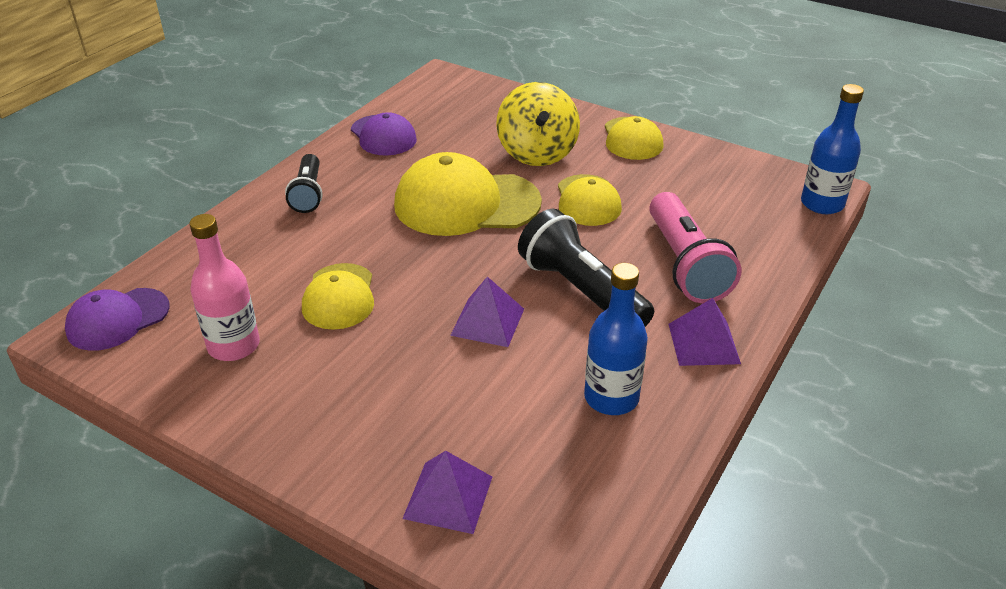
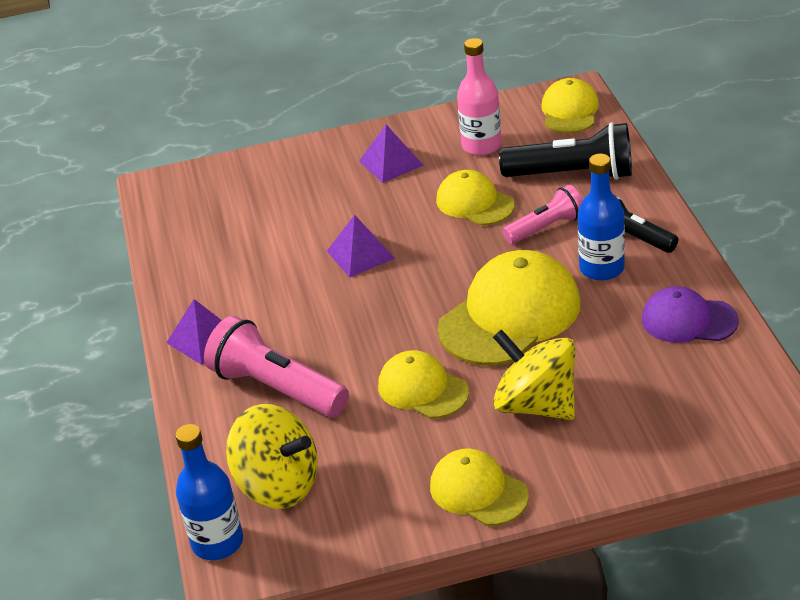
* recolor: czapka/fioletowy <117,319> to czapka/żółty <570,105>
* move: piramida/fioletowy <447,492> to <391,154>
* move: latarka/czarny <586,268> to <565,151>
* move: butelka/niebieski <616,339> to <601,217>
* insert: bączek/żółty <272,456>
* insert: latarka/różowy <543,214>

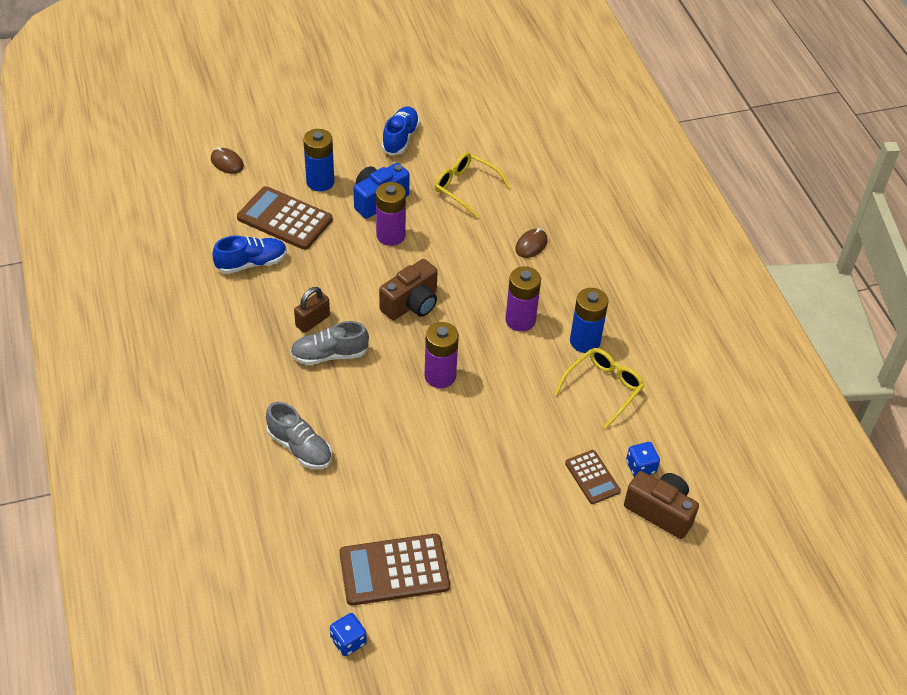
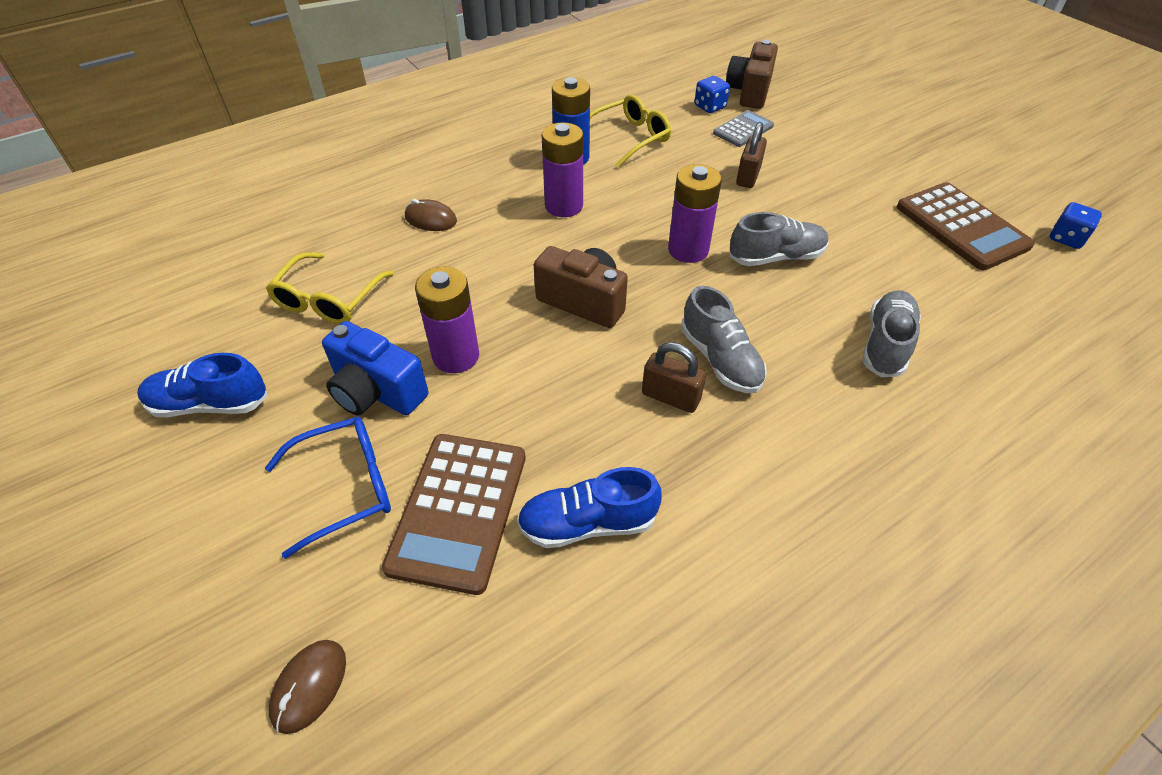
* rotate: but/niebieski <249,255> = <589,507> 60 degrees counterclockwise
* replace: bateria/niebieski <318,160> to okulary/niebieski <328,488>
* rotate: okulary/żółty <599,388> = <630,131> 120 degrees clockwise
* recolor: kalkulator/brązowy <593,477> to kalkulator/szary <743,128>
* insert: but/szary <779,239>
* insert: kłódka/brązowy <751,155>

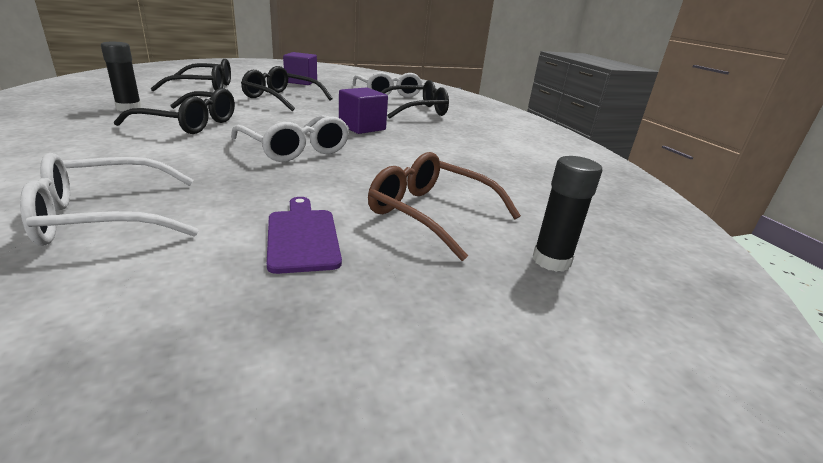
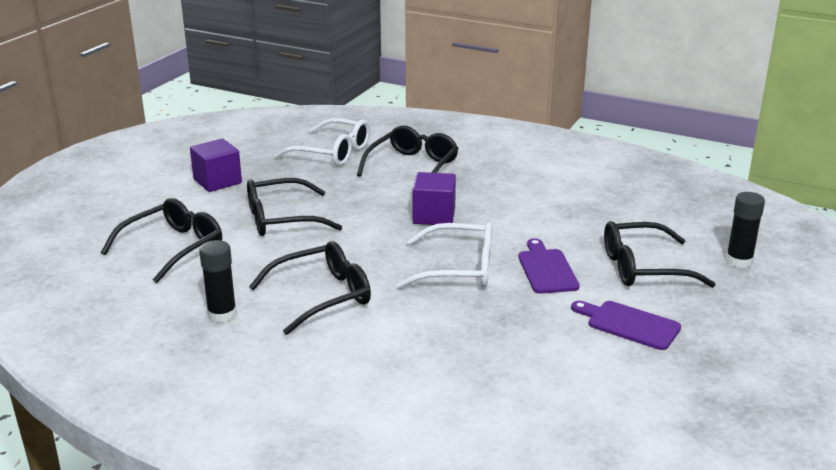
* delete: okulary/biały <109,199>
* recolor: okulary/brązowy <444,206> to okulary/czarny <660,254>
* insert: deska do krojenia/fioletowy <549,266>

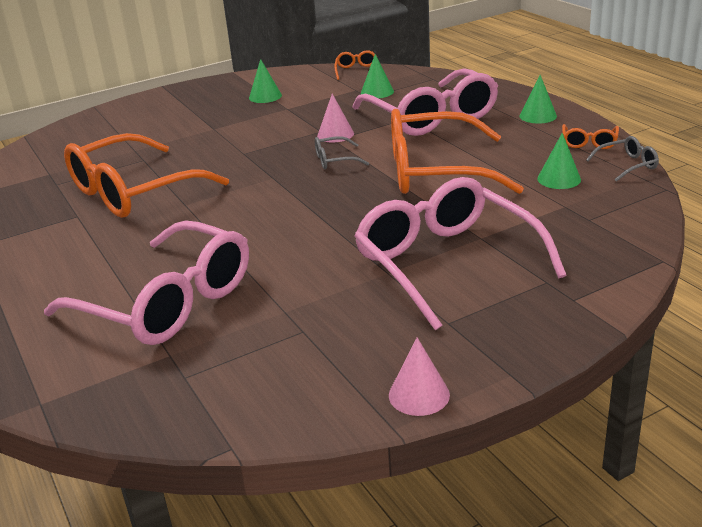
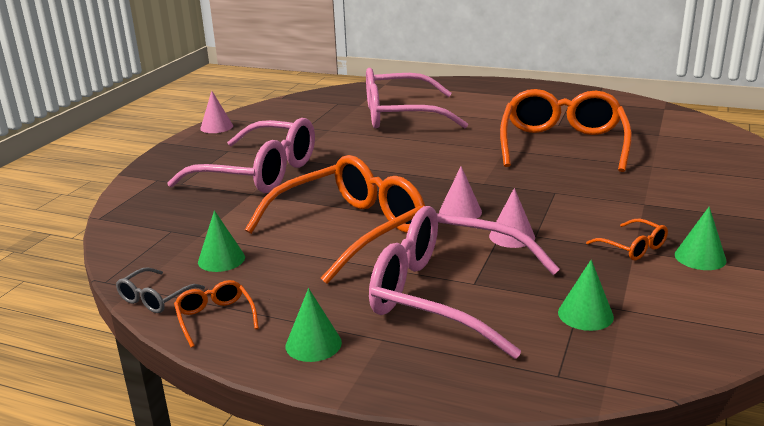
* replace: okulary/szary <342,152> to stożek/różowy <460,192>
* move: okulary/pomarańczowy <355,65> to <627,239>

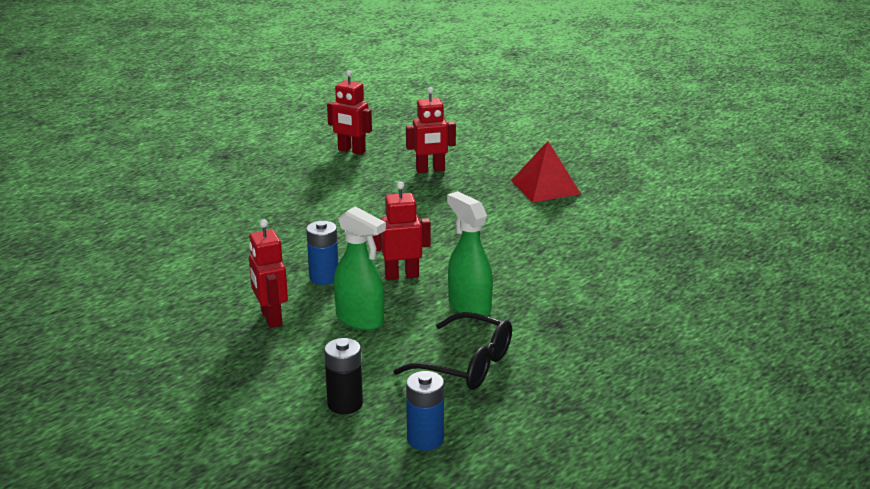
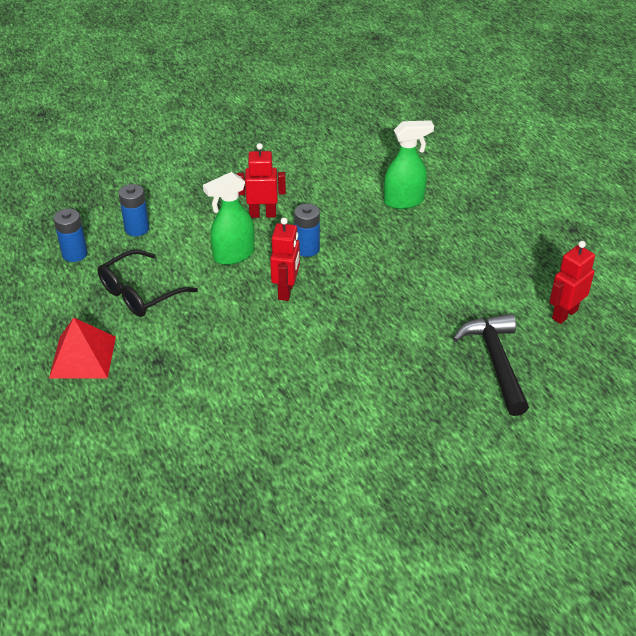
* recolor: bateria/czarny <343,376> to bateria/niebieski <133,210>
* replace: robot/czerwony <431,130> to młotek/czarny <491,365>
* move: spryskiwacz/zielony <470,255> to <409,164>
* move: piramida/czerwony <546,171> to <82,348>

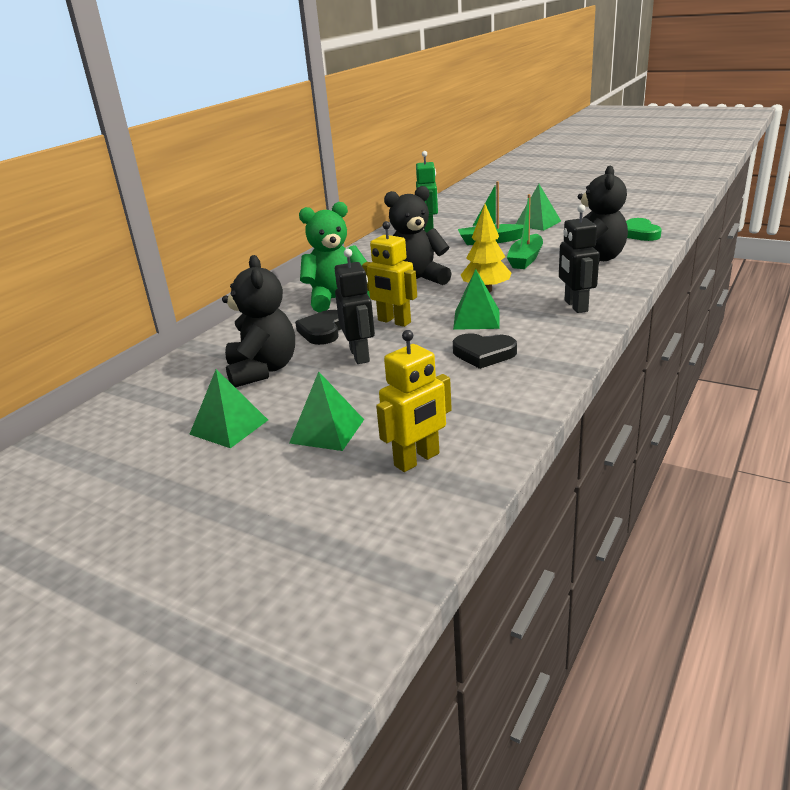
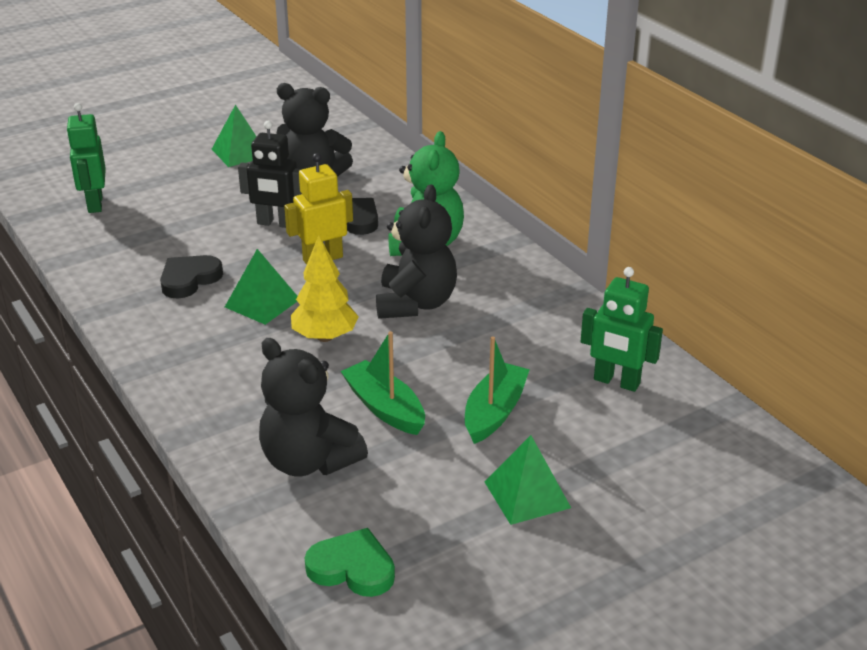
* delete: piramida/zielony <326,411>
* recolor: robot/żółty <414,401> to robot/zielony <86,158>
* delete: robot/czarny <579,258>

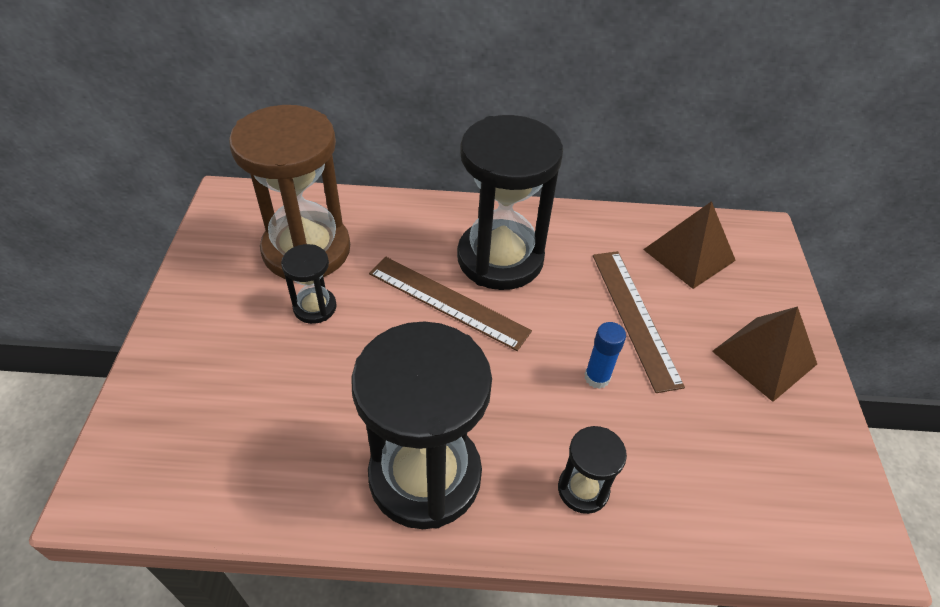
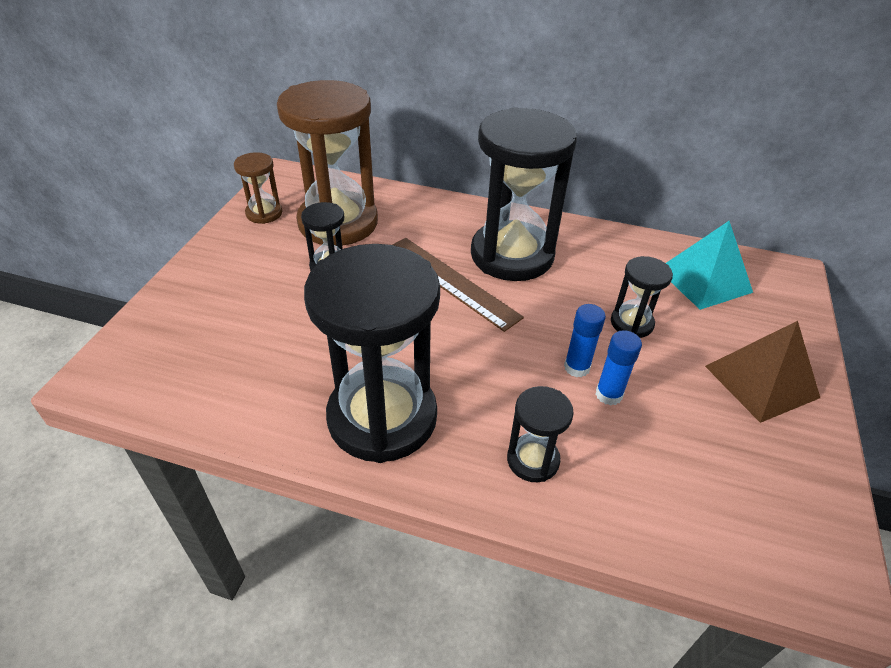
* replace: linijka/brązowy <639,322> to klepsydra/czarny <642,297>
* recolor: piramida/brązowy <689,245> to piramida/turkusowy <709,265>
* insert: klepsydra/brązowy <258,188>
* insert: klej w sztyfcie/niebieski <619,368>

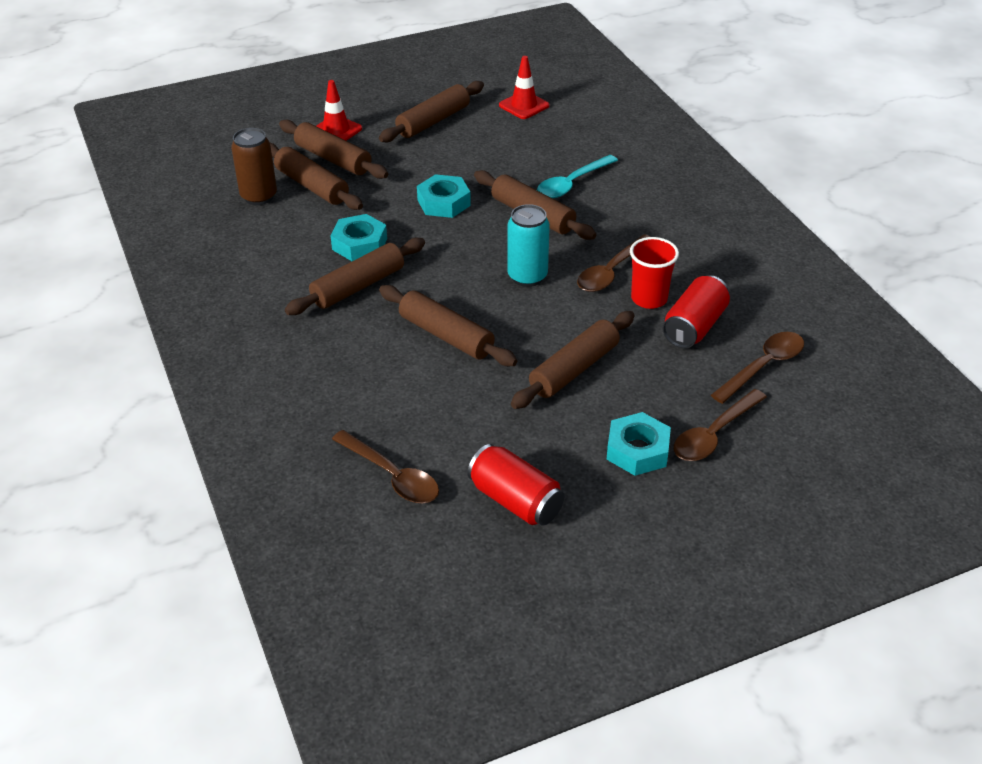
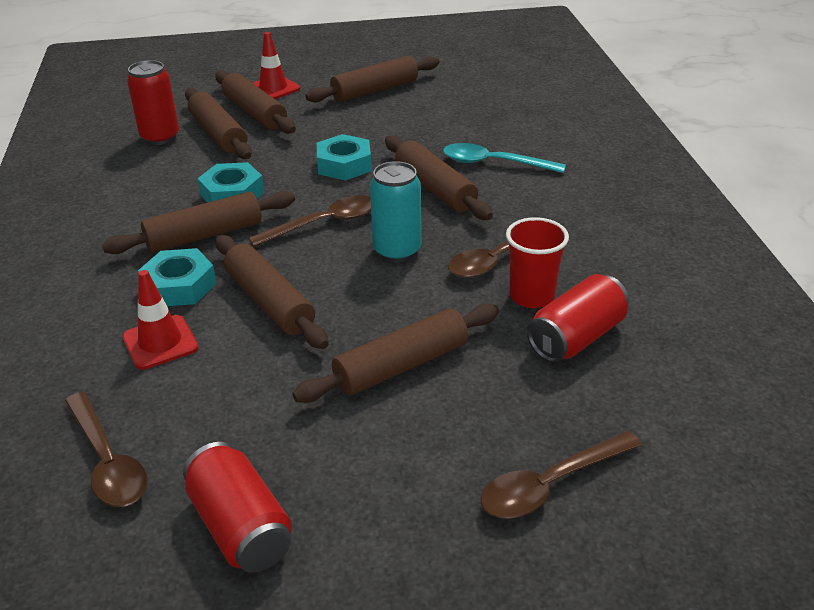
* recolor: puszka/brązowy <254,166> to puszka/czerwony <153,102>
* move: pachołek/czerwony <524,87> to <160,320>
* rotate: łyżka/turkusowy <577,176> = <504,158> 45 degrees clockwise
* move: nakrętka/turkusowy <639,444> to <177,277>
* move: łyżka/brązowy <757,368> to <309,221>

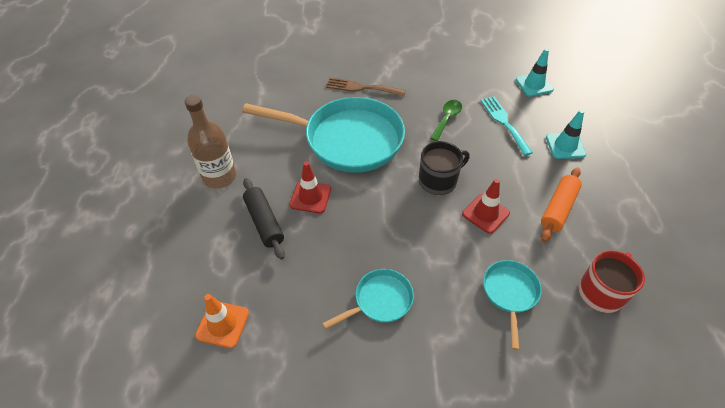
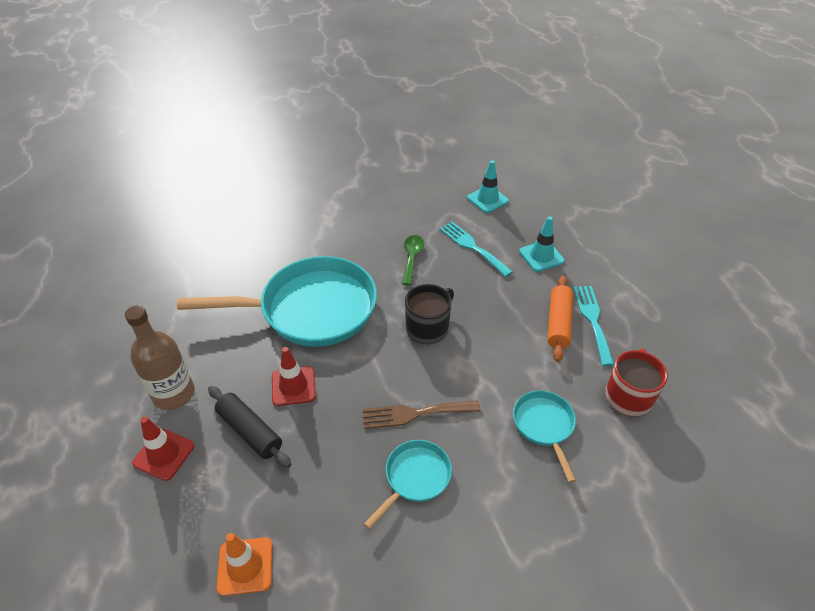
* move: widelec/brązowy <366,86> to <422,414>
* move: pachołek/czerwony <486,206> to <163,449>
* insert: widelec/turkusowy <593,326>

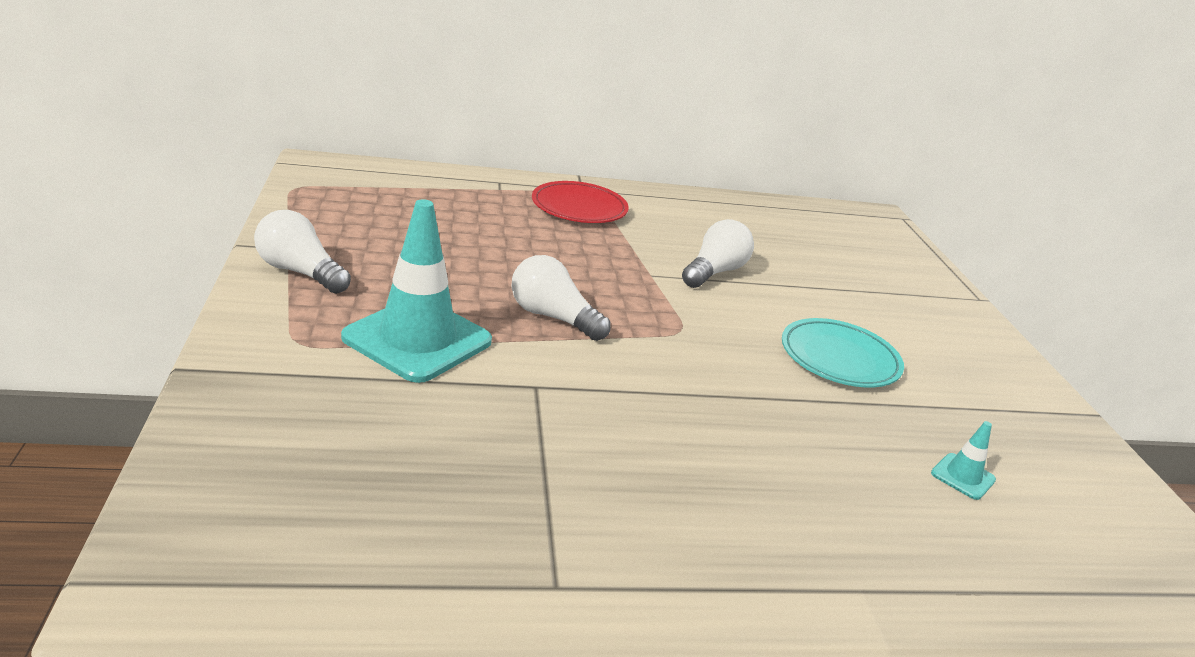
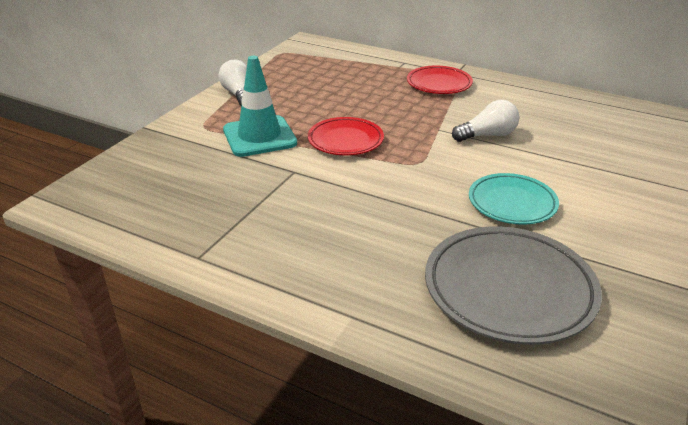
* replace: żarówka/biały <561,298> to talerz/czerwony <346,136>
* replace: pachołek/turkusowy <963,460> to talerz/szary <513,285>

